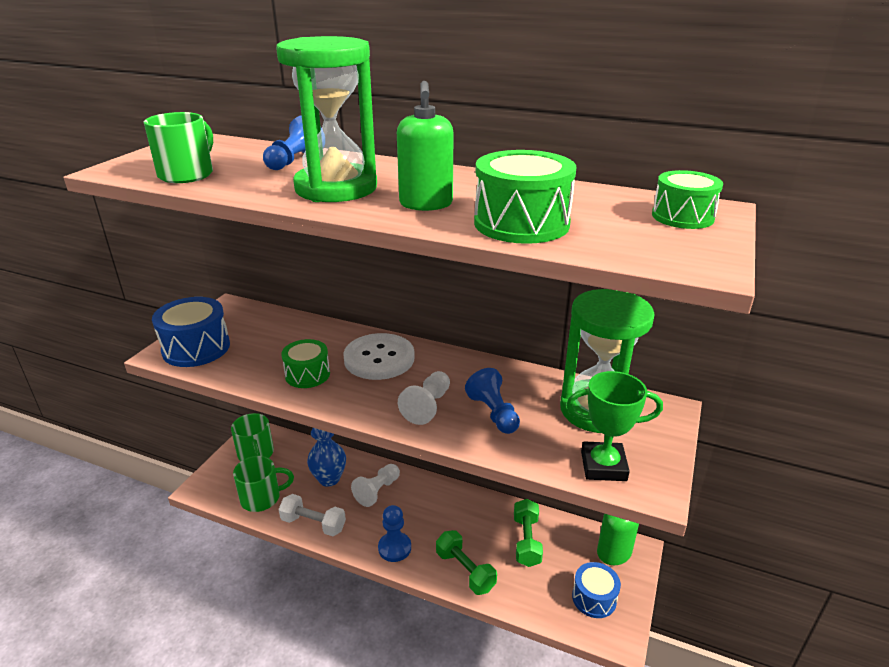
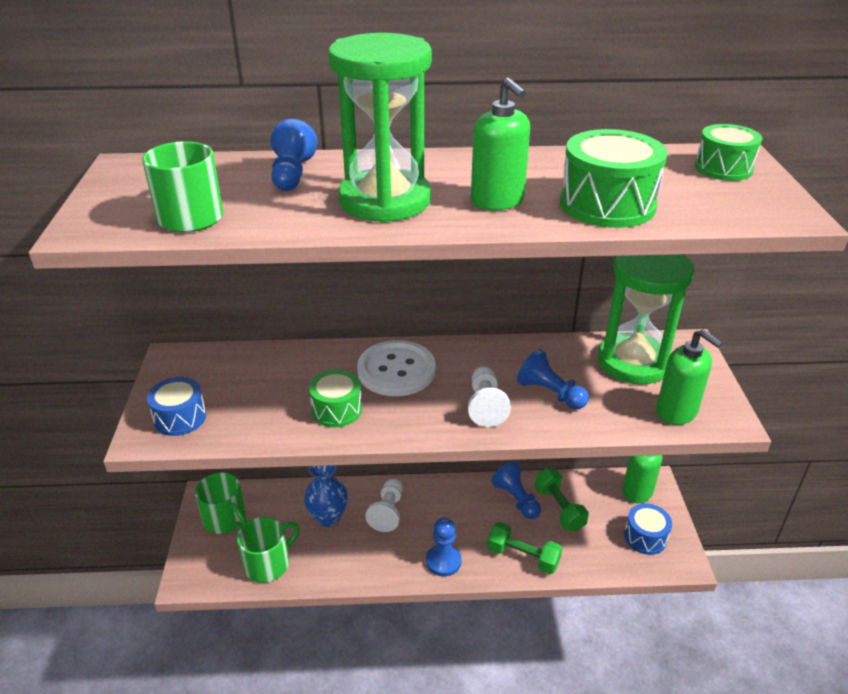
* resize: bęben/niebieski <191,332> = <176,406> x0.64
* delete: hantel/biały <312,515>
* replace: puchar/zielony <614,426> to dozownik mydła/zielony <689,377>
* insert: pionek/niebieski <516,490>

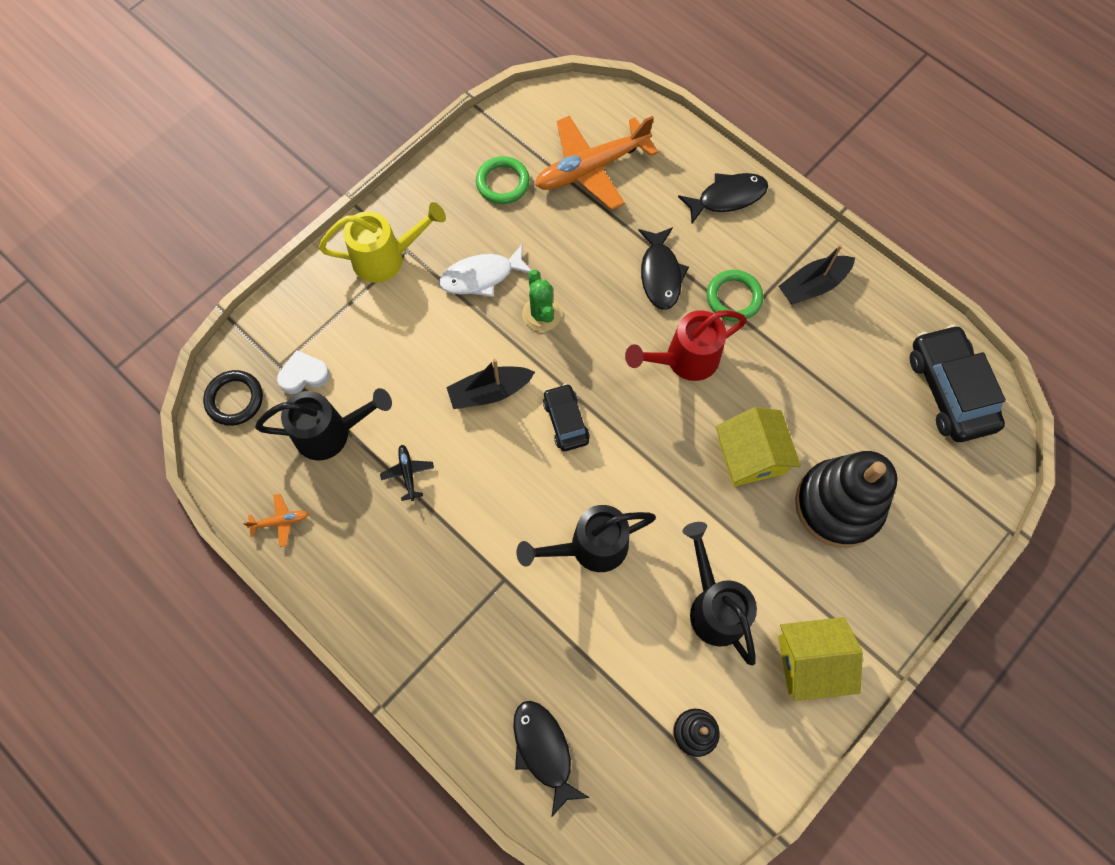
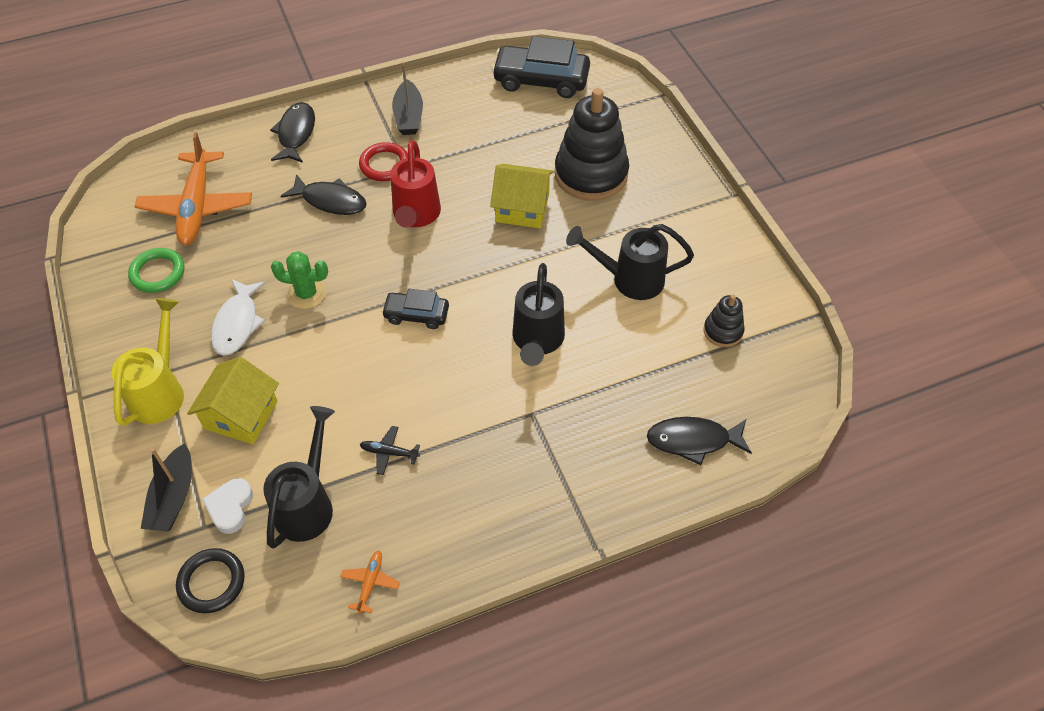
* move: łódka/czarny <490,384> to <166,487>
* recolor: pierścień/zielony <735,296> to pierścień/czerwony <383,161>
* move: domek/żółty <820,659> to <233,400>

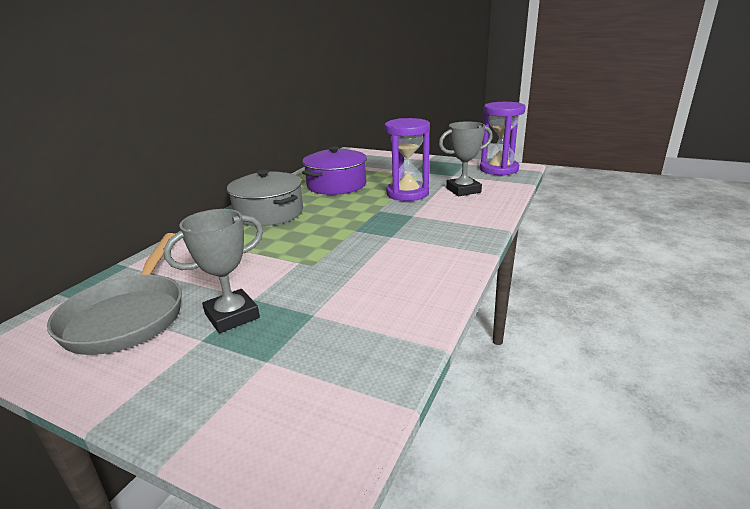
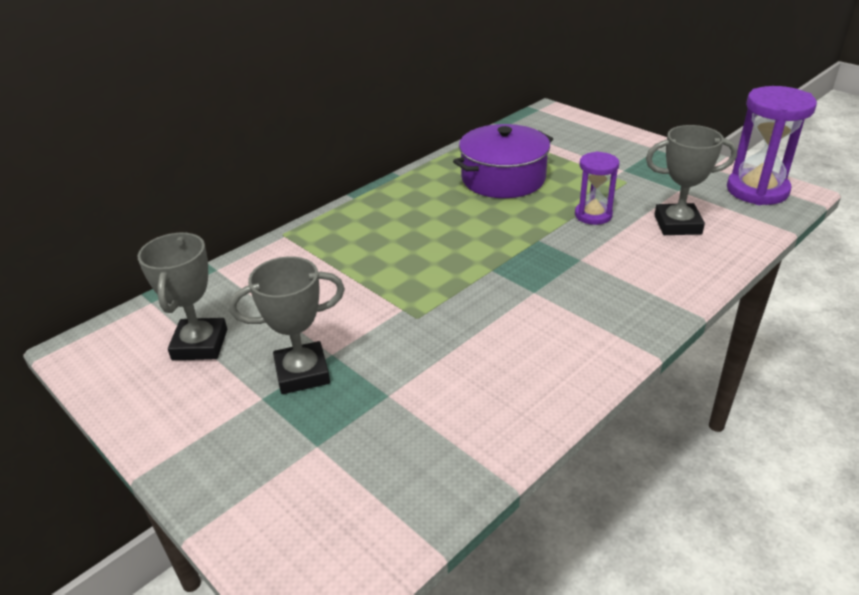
* replace: patelnia/szary <114,294> to puchar/szary <182,296>
* delete: garnek/szary <265,198>
* resize: klepsydra/fioletowy <407,159> = <597,188> x0.60

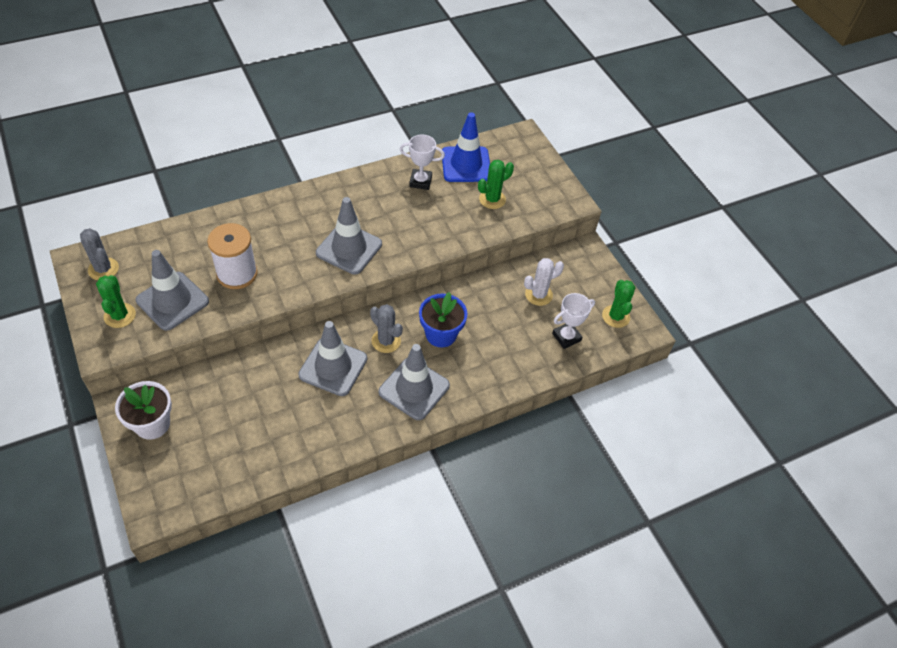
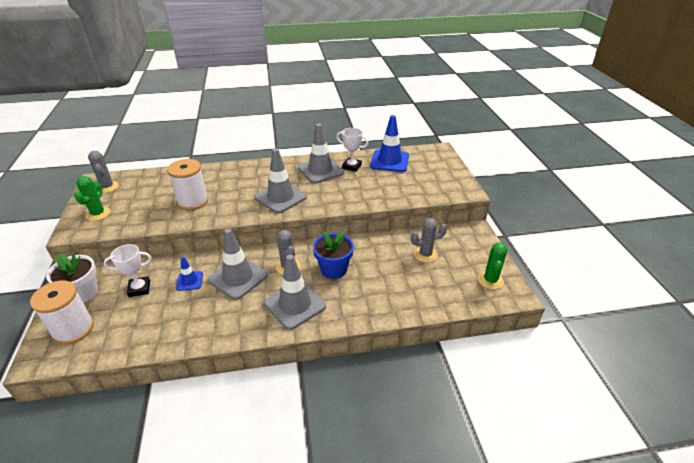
* move: pachołek/szary <172,290> to <321,154>
* delete: kaktus/zielony <496,184>
* recolor: kaktus/biały <544,282> to kaktus/szary <429,240>
* move: puchar/biały <573,321> to <128,270>
* insert: szpulka/biały <62,312>
* insert: pachołek/niebieski <189,273>

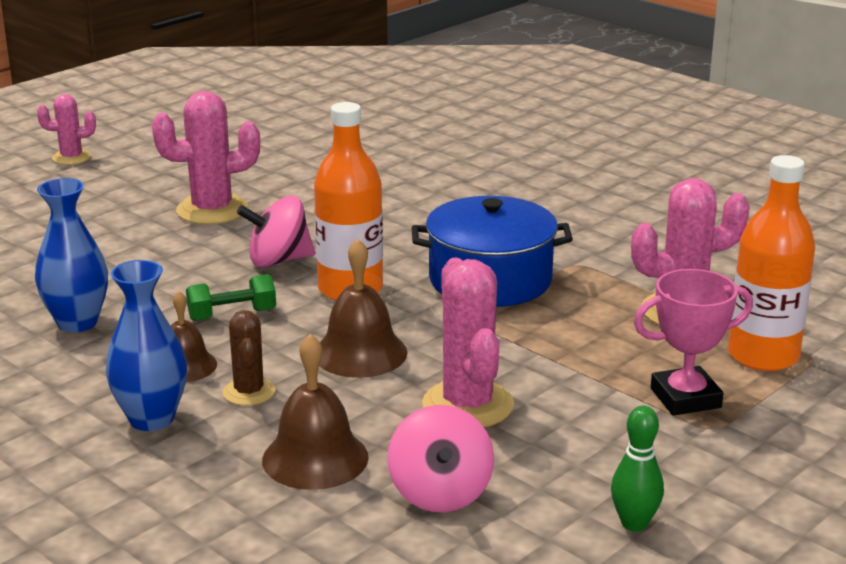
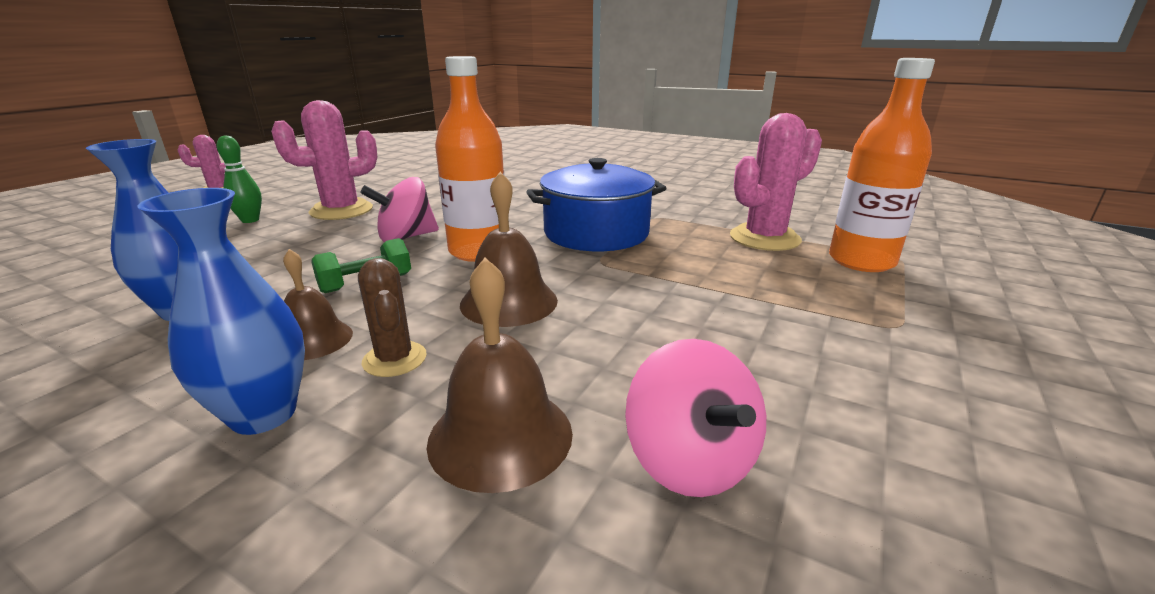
* delete: kaktus/różowy <468,342>
* move: kręgiel/zielony <637,469> to <239,179>
* delete: puchar/różowy <693,342>

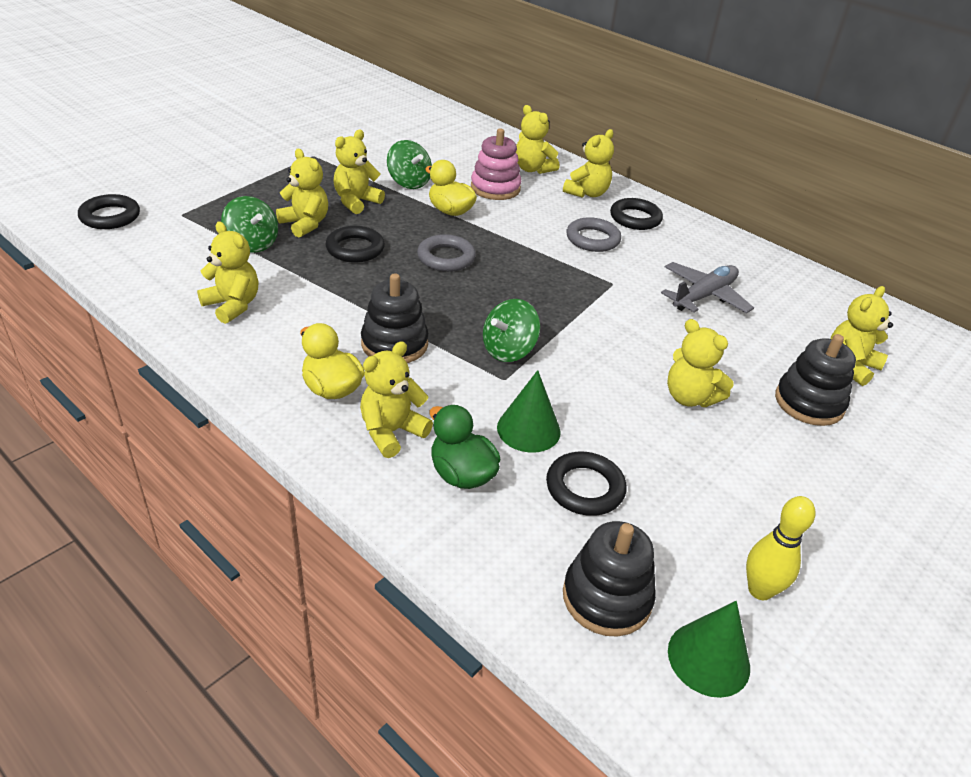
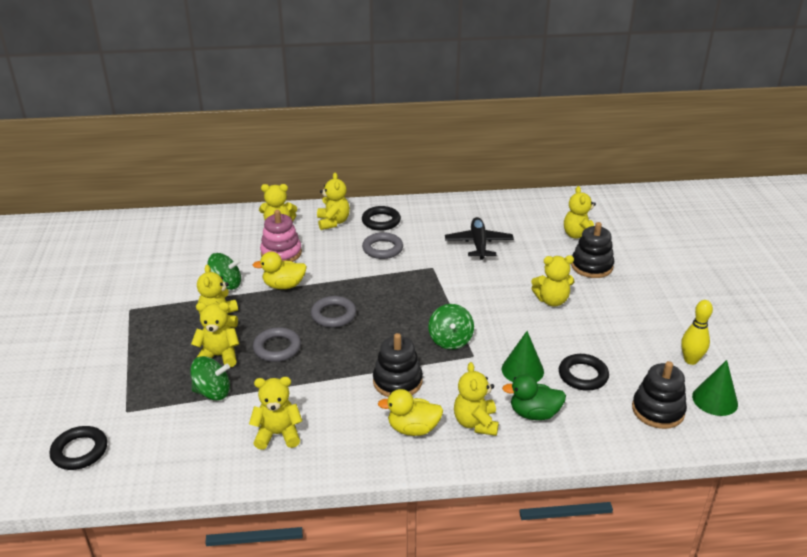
* recolor: pierścień/czarny <355,244> to pierścień/szary <277,344>
* recolor: samolot/szary <707,287> to samolot/czarny <479,238>

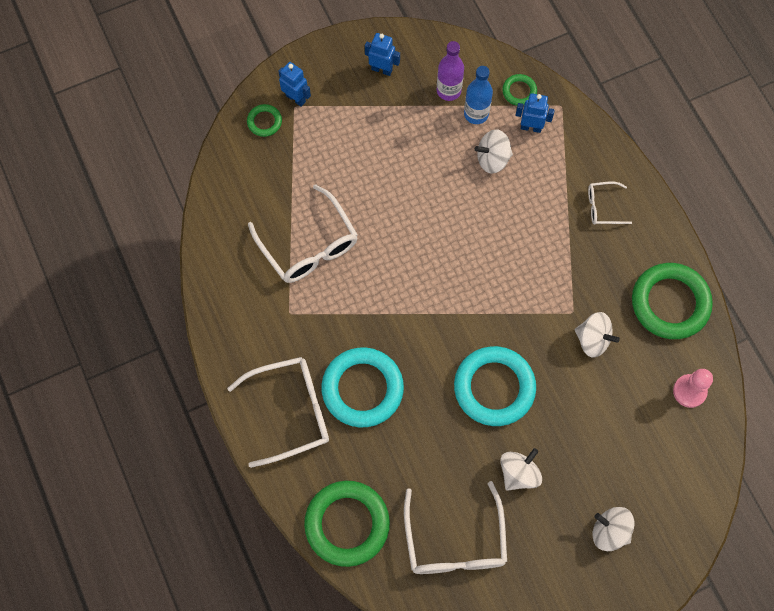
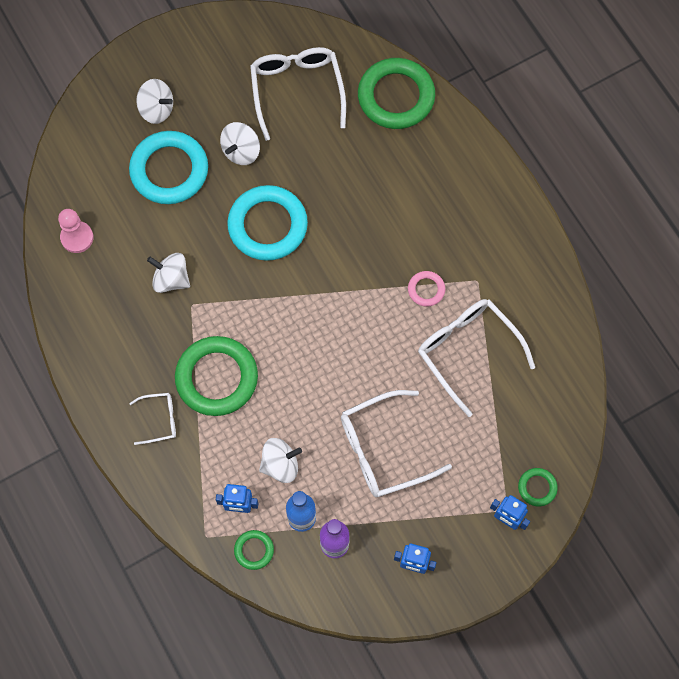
* move: okulary/biały <278,412> to <396,443>
* move: pierścień/turkusowy <362,387> to <168,167>
* move: pierścień/zielony <672,301> to <216,376>
* insert: pierścień/różowy <426,289>

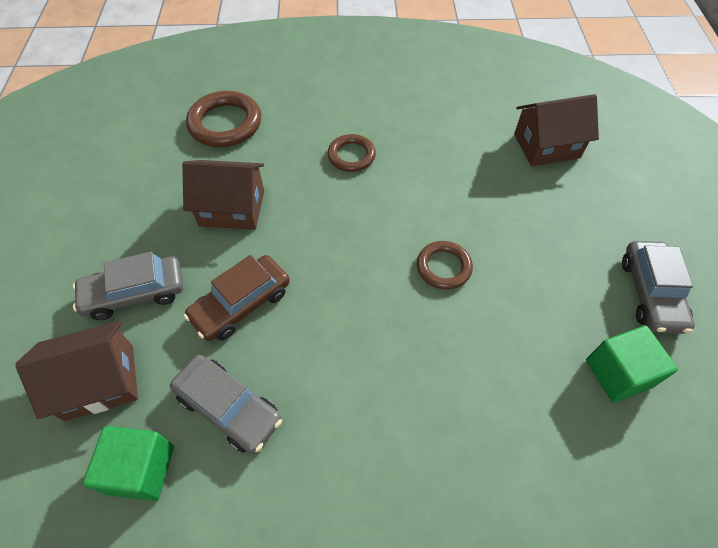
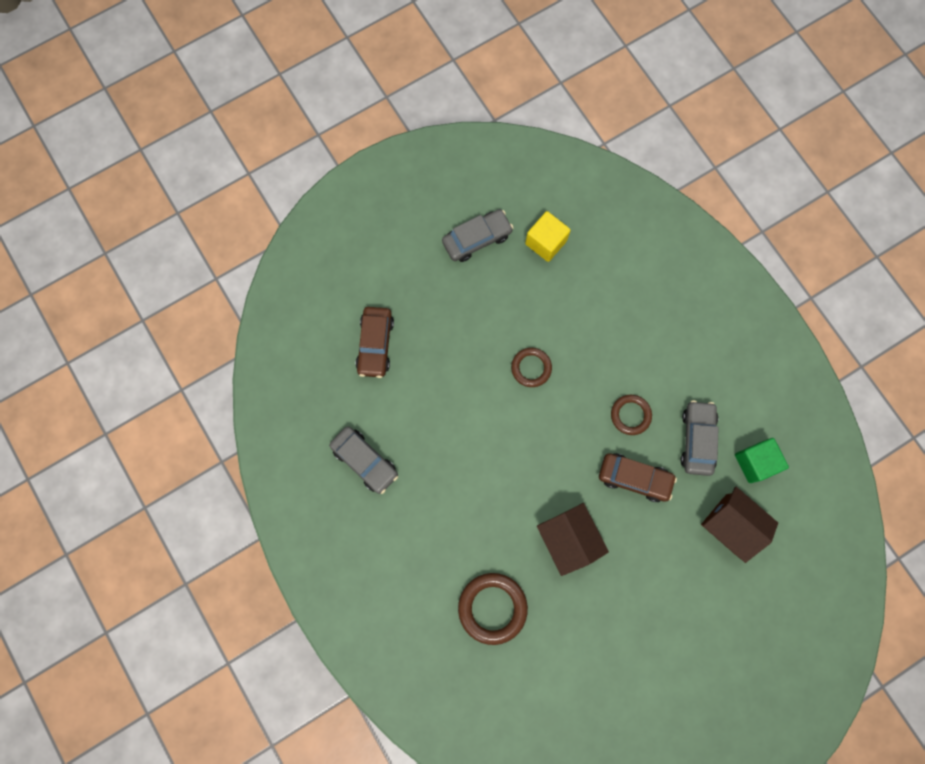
* move: samochód/szary <128,286> to <363,460>
* move: pierścień/brązowy <352,153> to <631,415>
* replace: domek/brązowy <556,130> to samochód/brązowy <375,342>
* recolor: sześcian/zielony <632,364> to sześcian/żółty <548,236>

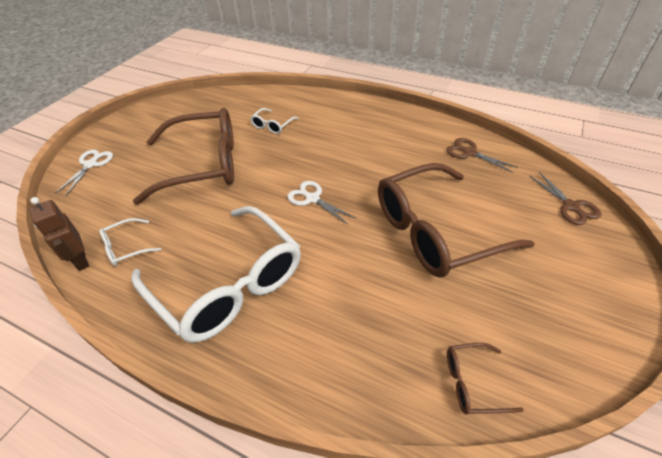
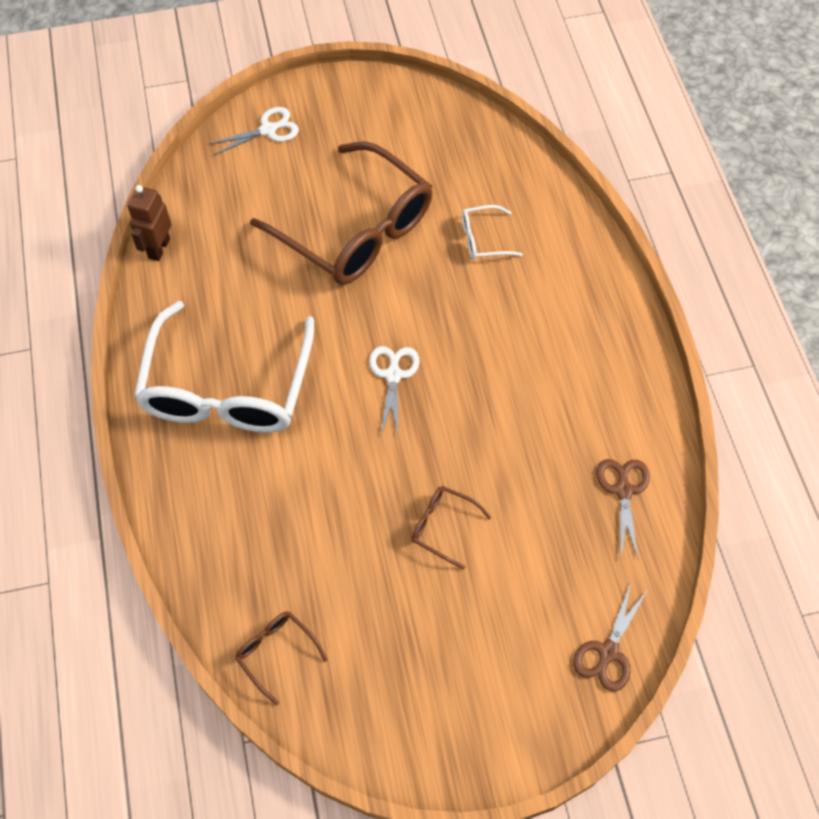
* delete: okulary/biały <130,242>
* resize: okulary/brązowy <456,220> = <451,528> x0.40

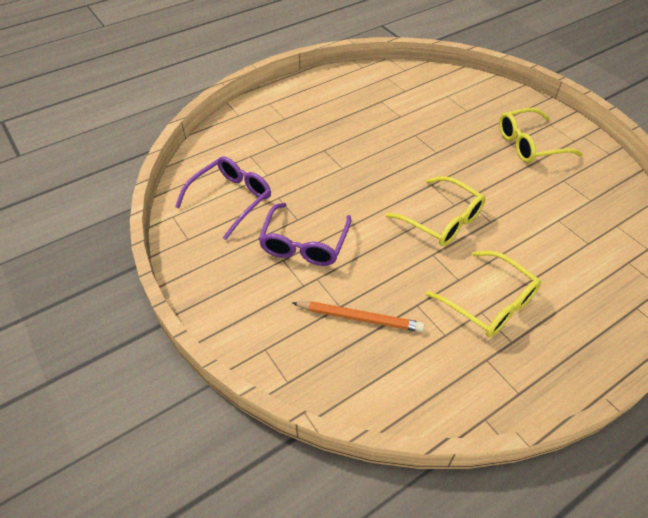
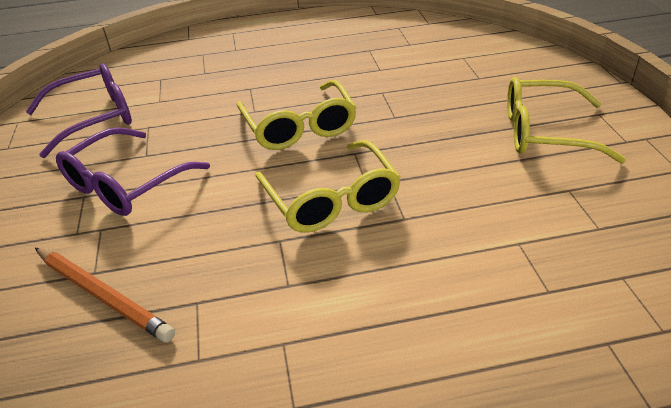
* move: okulary/żółty <483,294> to <296,115>

